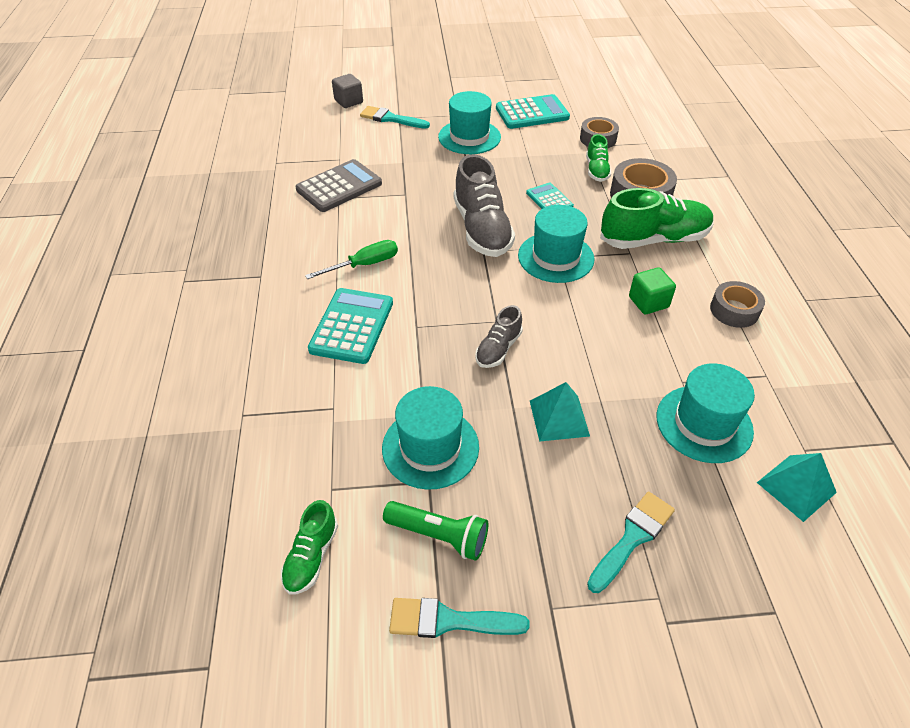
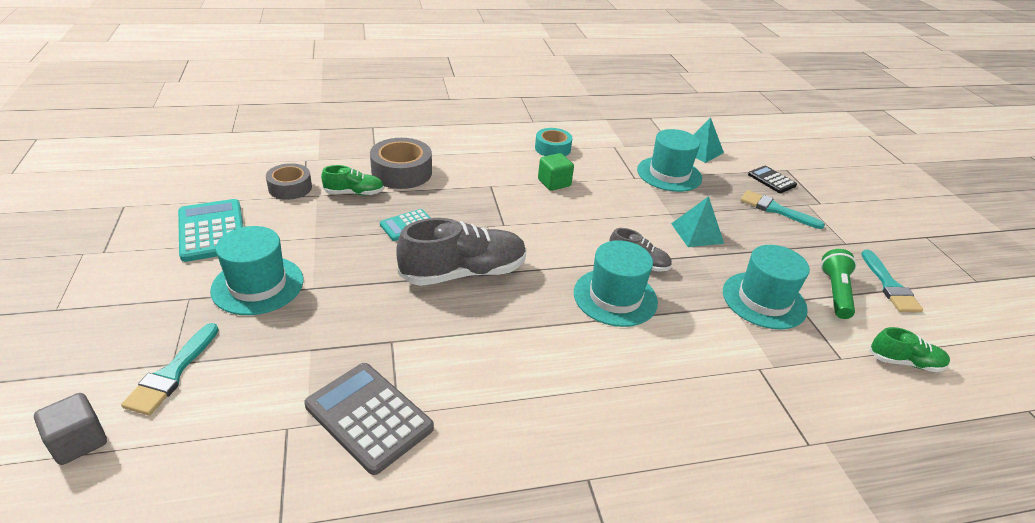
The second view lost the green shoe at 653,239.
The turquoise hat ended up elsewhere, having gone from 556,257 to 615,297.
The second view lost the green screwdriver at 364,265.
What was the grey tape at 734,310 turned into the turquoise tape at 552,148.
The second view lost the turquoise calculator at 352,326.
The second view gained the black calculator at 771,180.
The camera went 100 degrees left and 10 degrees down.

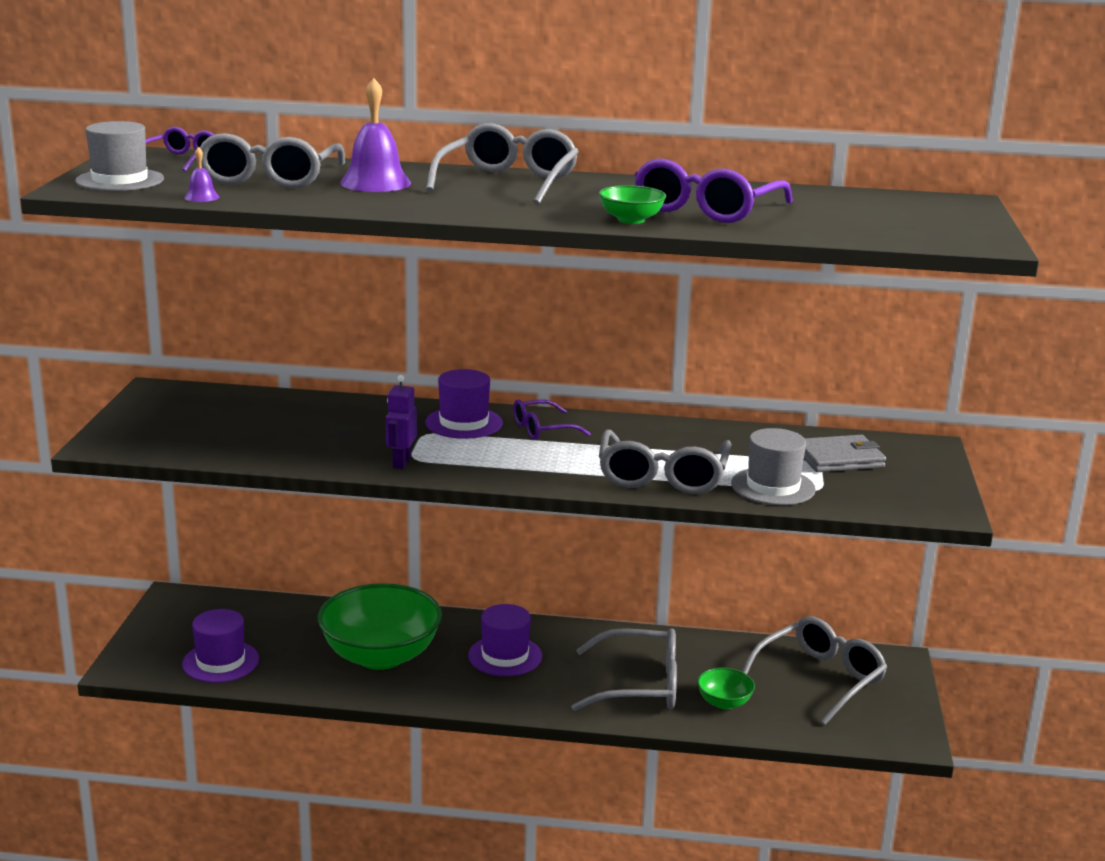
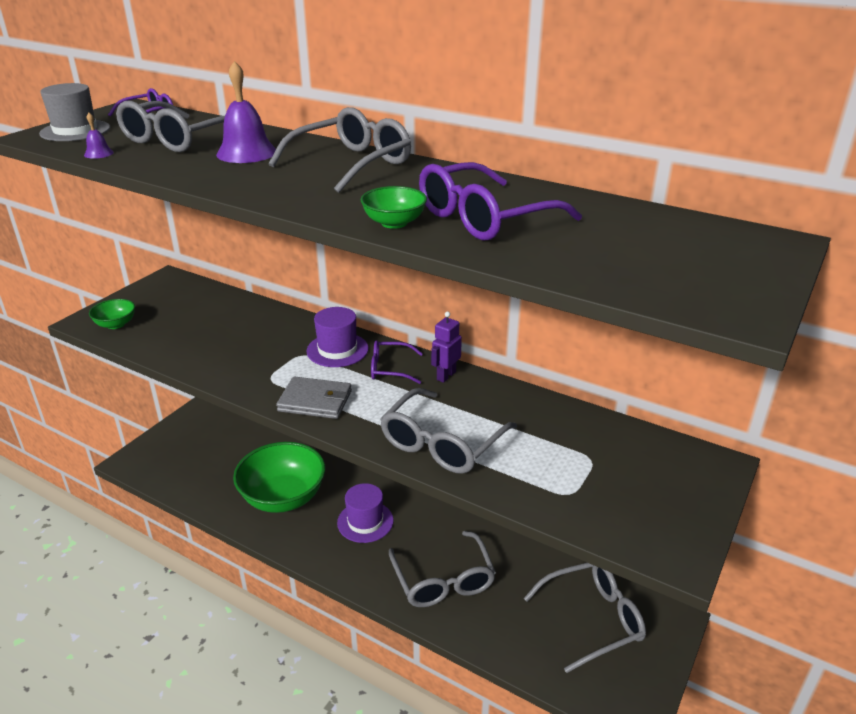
The purple robot ended up elsewhere, having gone from 401,462 to 446,376.
The second view lost the grey hat at 773,486.
The grey wallet ended up elsewhere, having gone from 839,458 to 315,401.
The second view lost the purple hat at 220,662.
The grey glasses at 639,685 ended up facing another way, 45 degrees clockwise from before.
The green bowl ended up elsewhere, having gone from 724,702 to 116,324.
The camera went 25 degrees right and 10 degrees up.

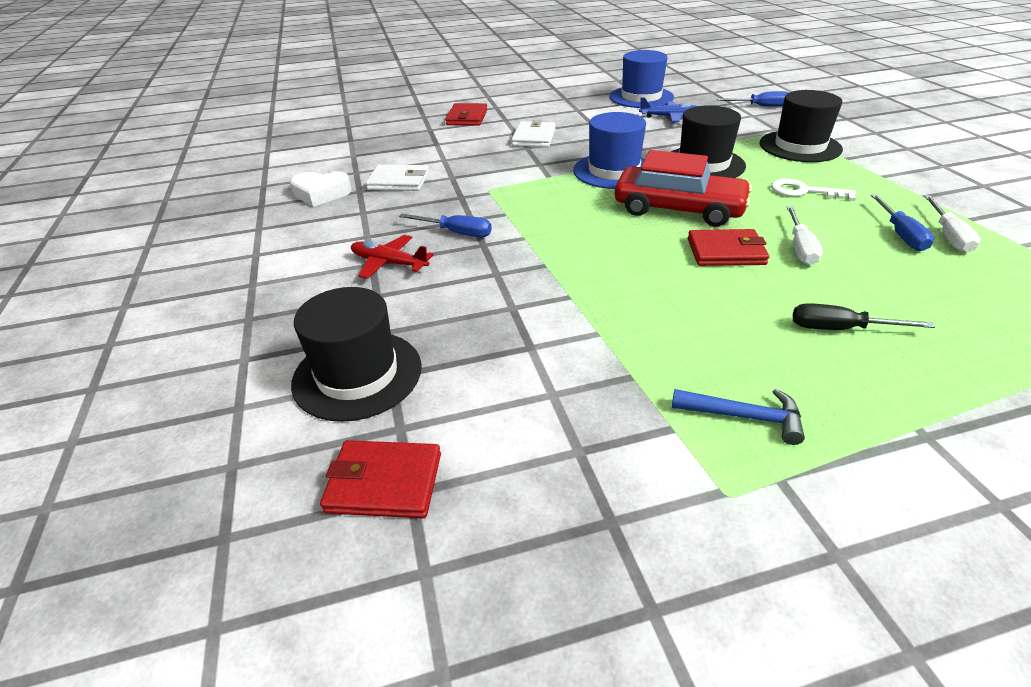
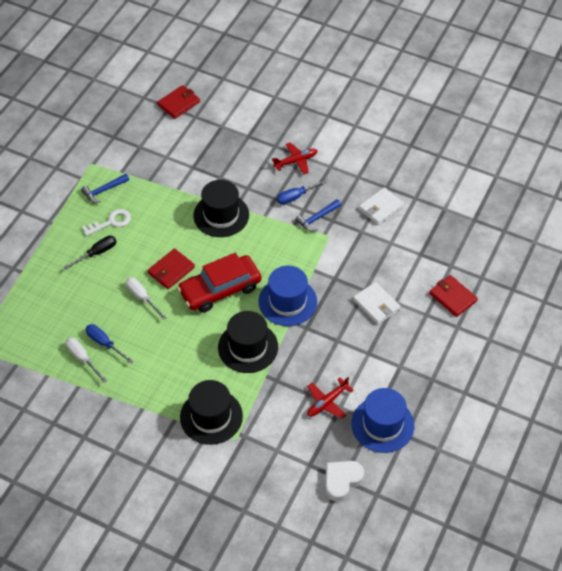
The second view lost the blue screwdriver at 760,106.
What was the blue plane at 670,117 turned into the red plane at 327,402.
The white heart ended up elsewhere, having gone from 321,193 to 342,481.
The white key ended up elsewhere, having gone from 804,191 to 111,222.
The black hat ended up elsewhere, having gone from 357,374 to 221,215.
The second view gained the blue hammer at 317,218.
The camera went 130 degrees right and 15 degrees up.

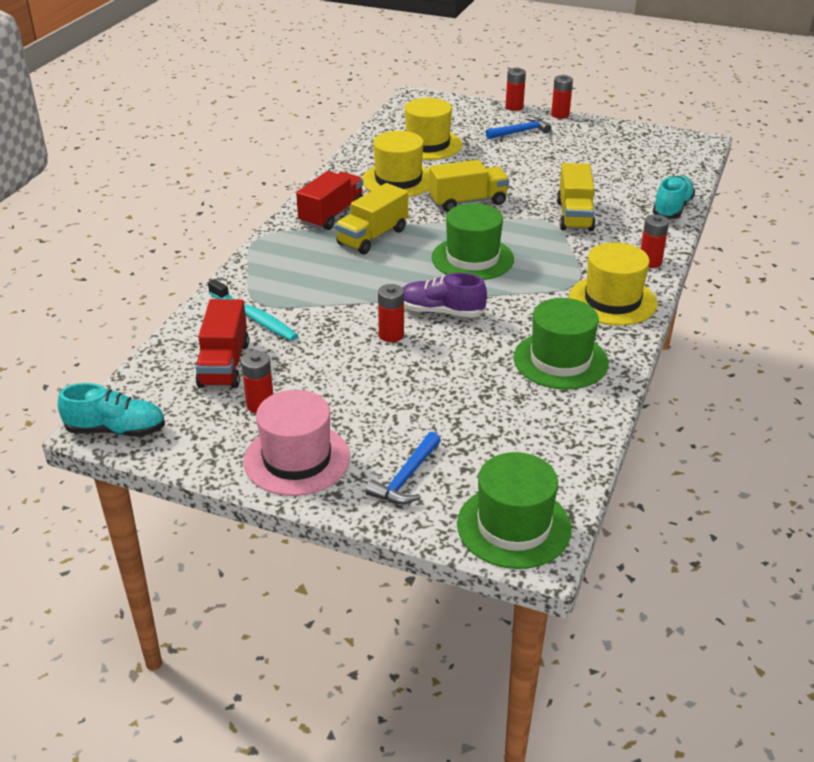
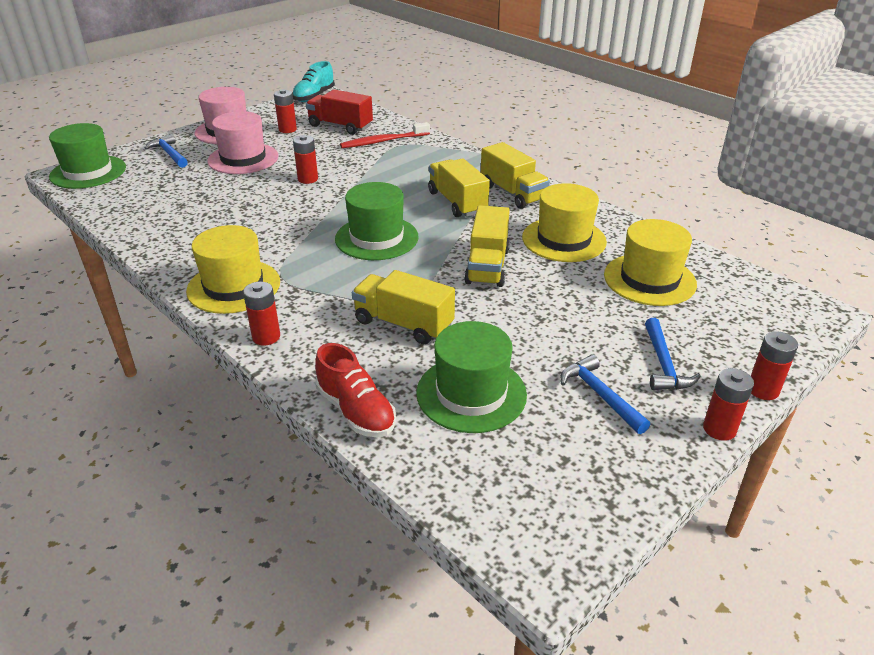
What was the red truck at 331,215 turned into the yellow truck at 512,193.
What was the turquoise shoe at 672,208 turned into the red shoe at 356,411.
The second view lost the purple shoe at 441,312.
What was the turquoise toothbrush at 254,317 turned into the red toothbrush at 383,141.
The green hat ended up elsewhere, having gone from 560,360 to 471,393.
The second view gained the pink hat at 243,159.
The second view gained the blue hammer at 600,395.
The camera went 115 degrees right and 0 degrees up.

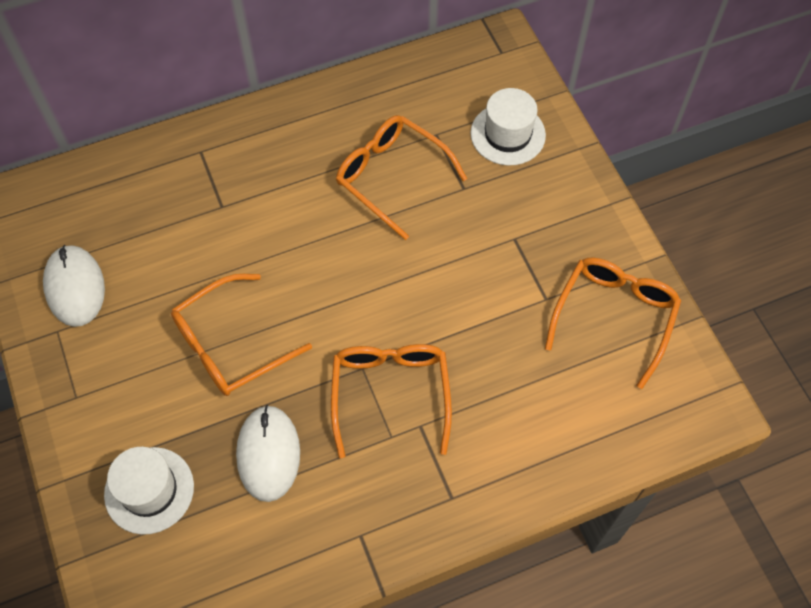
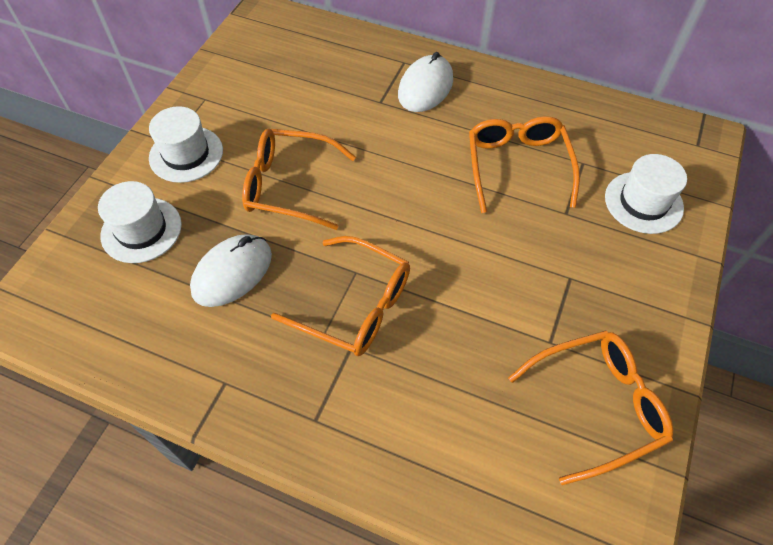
The white mouse ended up elsewhere, having gone from 75,287 to 425,87.
The orange glasses at 390,393 ended up facing another way, 75 degrees clockwise from before.
The second view gained the white hat at 186,154.
The camera went 45 degrees right and 5 degrees down.

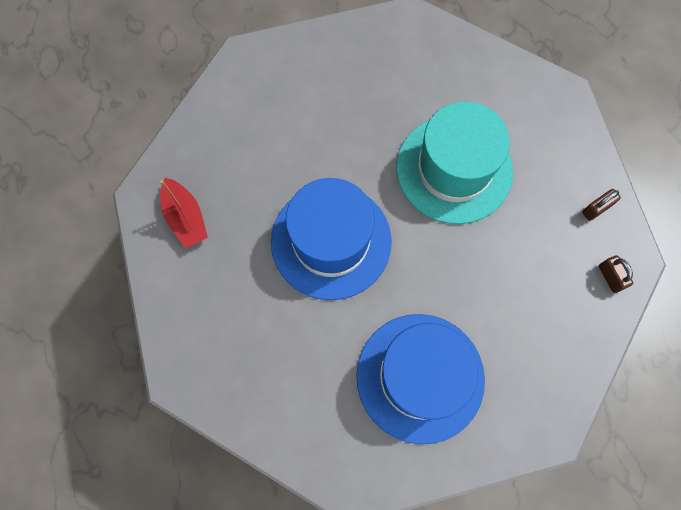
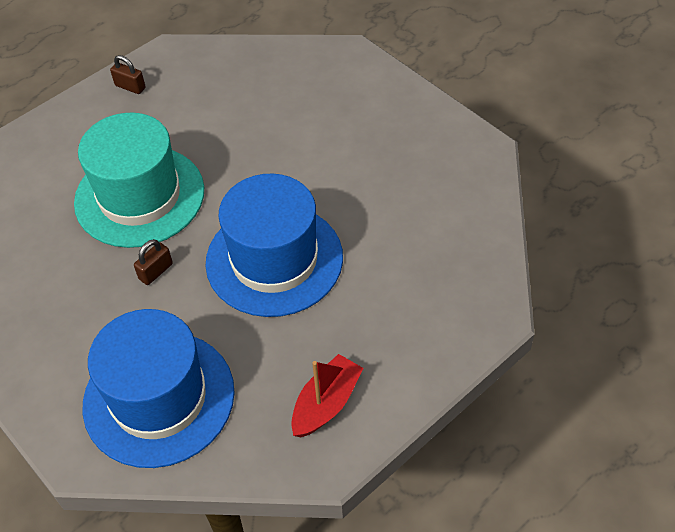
The brown padlock ended up elsewhere, having gone from 610,277 to 156,271.
The blue hat ended up elsewhere, having gone from 420,377 to 159,398.
The camera went 115 degrees left and 20 degrees down.

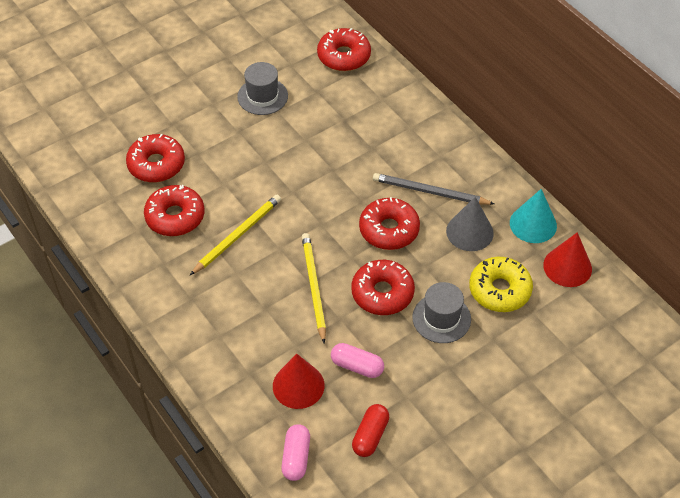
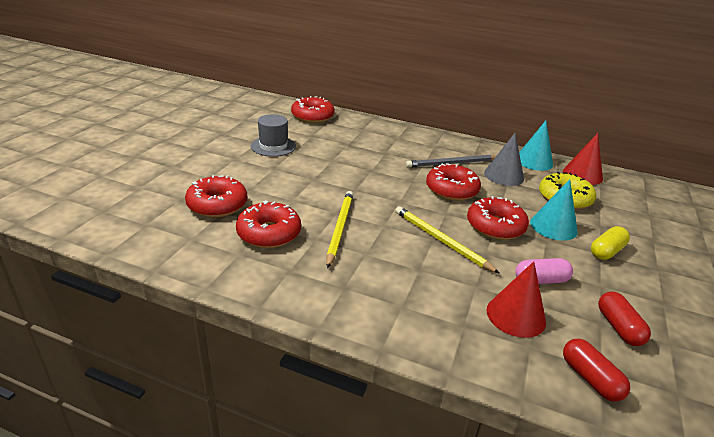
Where the grey hat stood at 441,318, the turquoise cone came to stand at 553,226.
What was the pink capsule at 296,457 turned into the red capsule at 590,379.
The second view gained the yellow capsule at 606,251.
The camera went 35 degrees left and 20 degrees down.

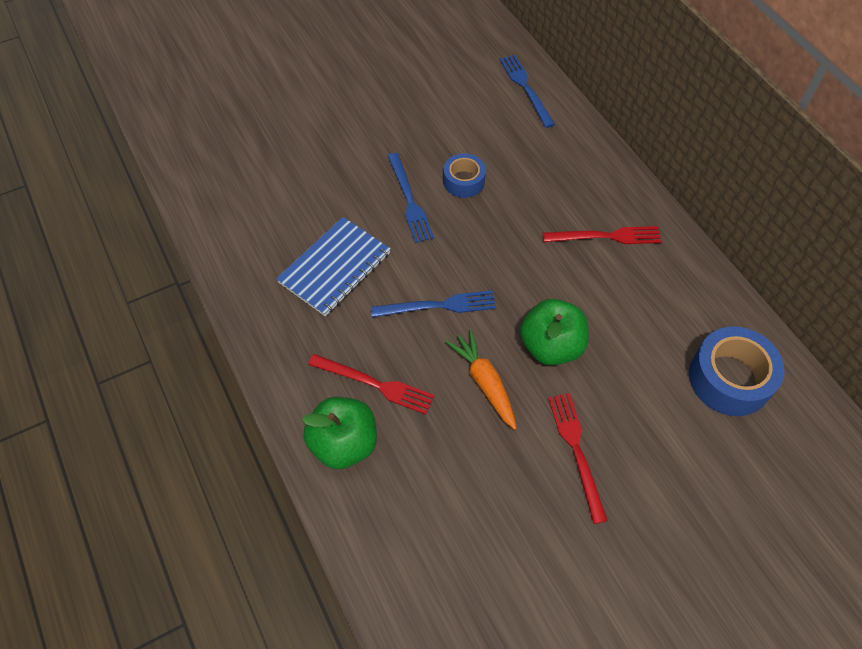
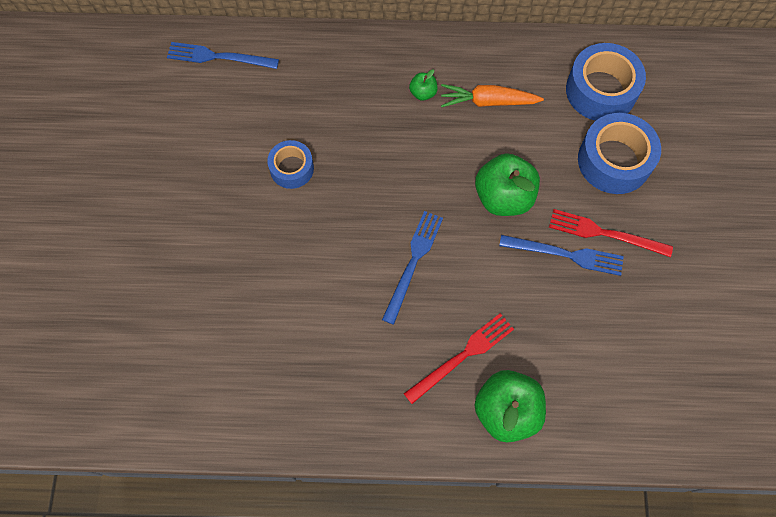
The blue fork ended up elsewhere, having gone from 409,200 to 566,254.
The second view lost the blue notebook at 335,268.
Where the red fork stood at 606,236, the green apple came to stand at 423,93.
The orange carrot ended up elsewhere, having gone from 484,382 to 488,101.
The second view gained the blue tape at 614,161.
The camera went 60 degrees left and 10 degrees up.

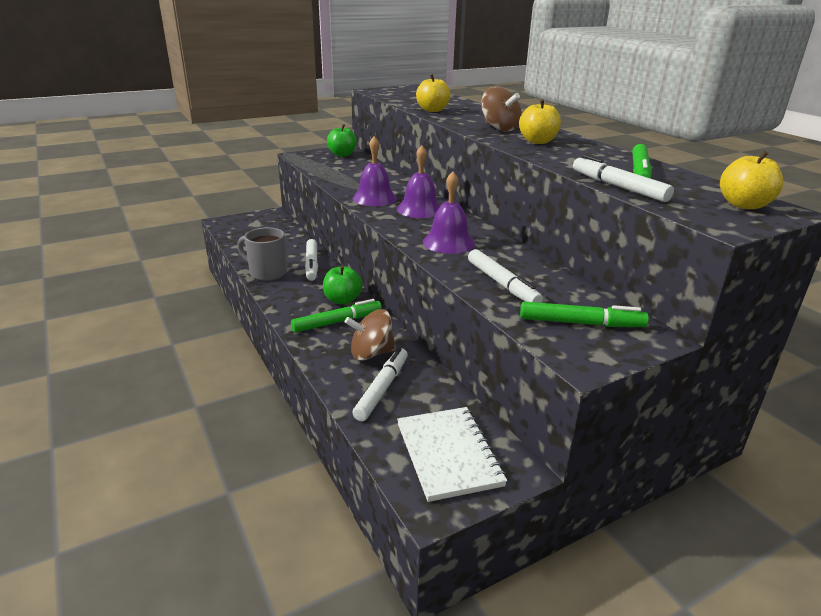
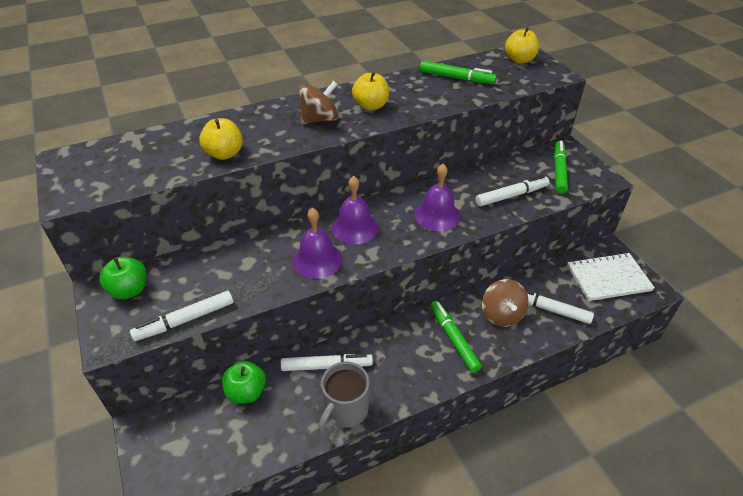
The white marker ended up elsewhere, having gone from 618,187 to 185,320.
The green apple ended up elsewhere, having gone from 342,300 to 246,392.
The camera went 85 degrees left and 15 degrees up.

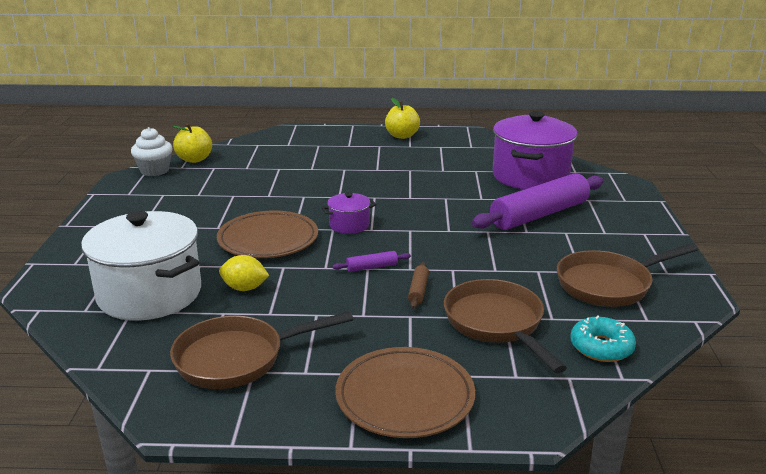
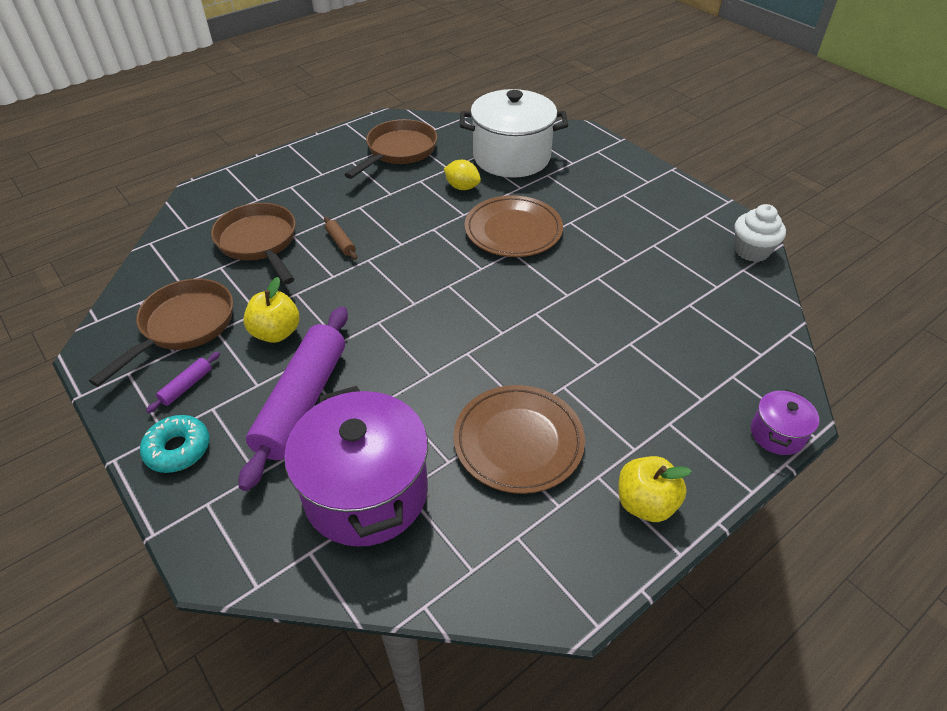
The yellow apple ended up elsewhere, having gone from 194,159 to 276,333.
The purple pot ended up elsewhere, having gone from 349,225 to 777,434.
The purple rolling pin ended up elsewhere, having gone from 372,267 to 186,386.
The yellow lemon at 244,288 ended up facing another way, 60 degrees clockwise from before.
The brown pan at 497,324 ended up facing another way, 150 degrees counterclockwise from before.
The turquoise donut ended up elsewhere, having gone from 601,347 to 178,449.
The brown plate ended up elsewhere, having gone from 405,397 to 518,441.
The camera went 140 degrees right and 20 degrees up.

